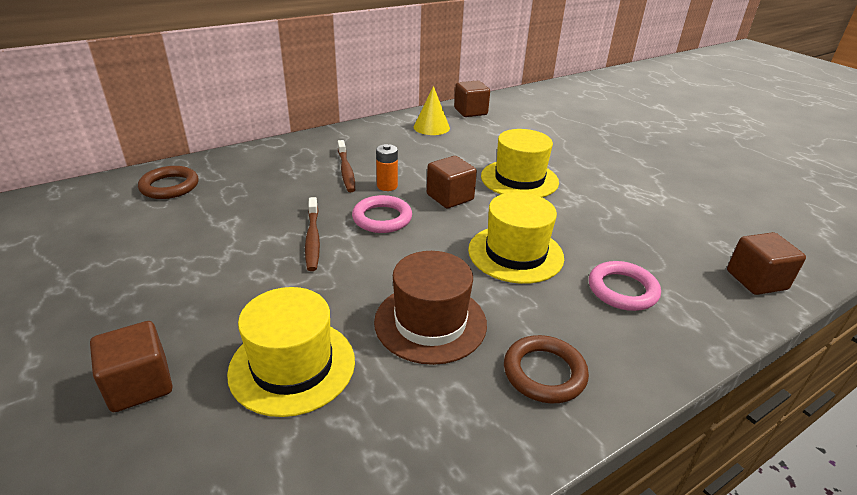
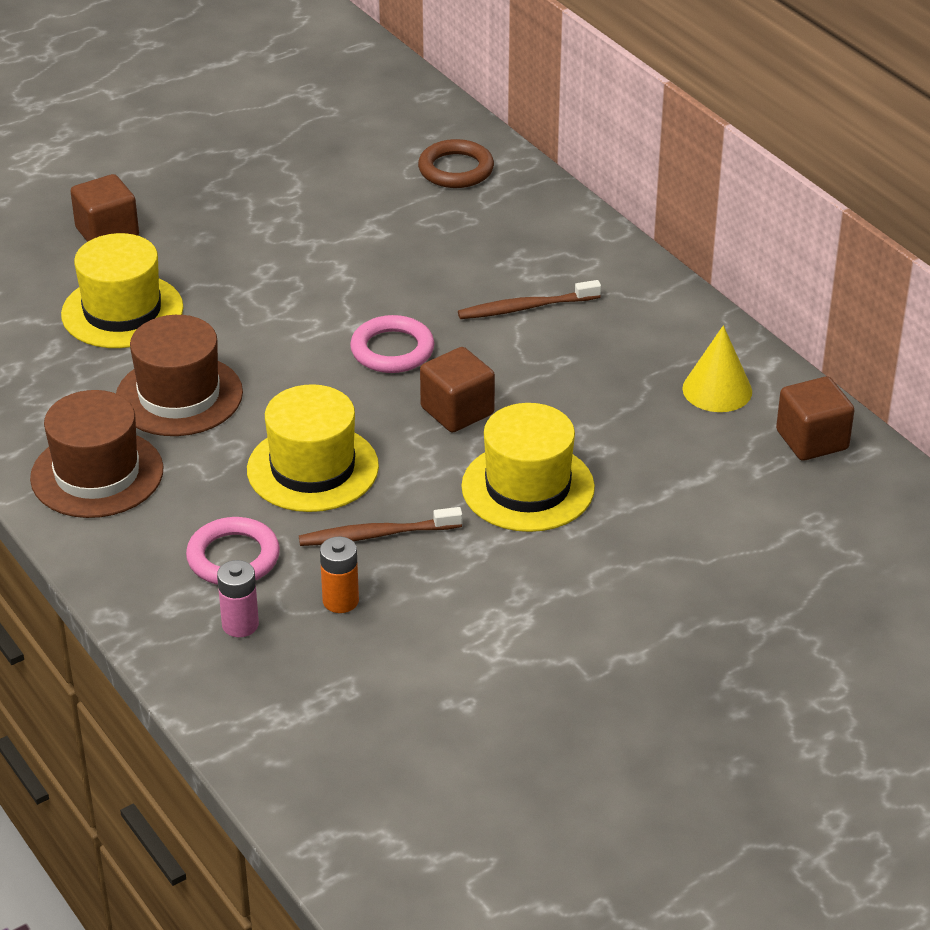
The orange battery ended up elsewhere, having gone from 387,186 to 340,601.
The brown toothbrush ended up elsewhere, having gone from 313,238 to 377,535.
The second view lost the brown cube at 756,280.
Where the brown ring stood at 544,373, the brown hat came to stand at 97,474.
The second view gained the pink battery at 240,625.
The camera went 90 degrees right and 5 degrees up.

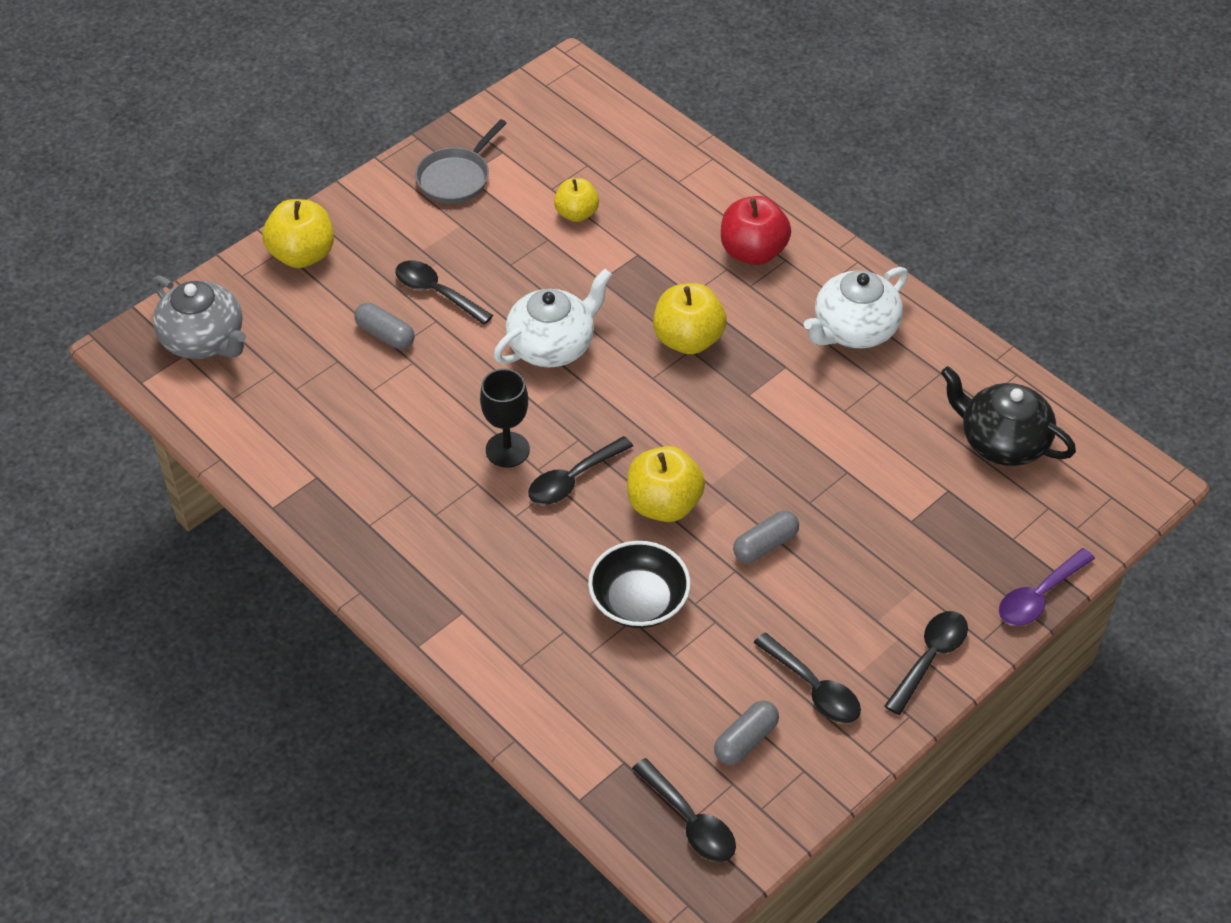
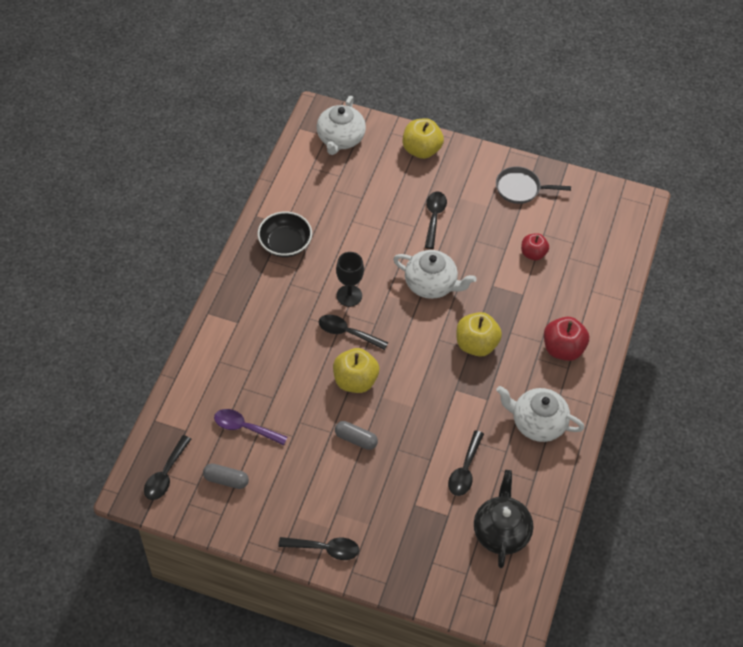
What was the yellow apple at 576,213 turned into the red apple at 533,254.
What was the grey teapot at 204,340 turned into the white teapot at 340,139.
The second view lost the grey capsule at 385,334.
The black bowl ended up elsewhere, having gone from 639,601 to 285,243.
The purple spoon ended up elsewhere, having gone from 1039,596 to 245,428.
The black spoon ended up elsewhere, having gone from 813,688 to 465,470.
The camera went 60 degrees right and 5 degrees up.

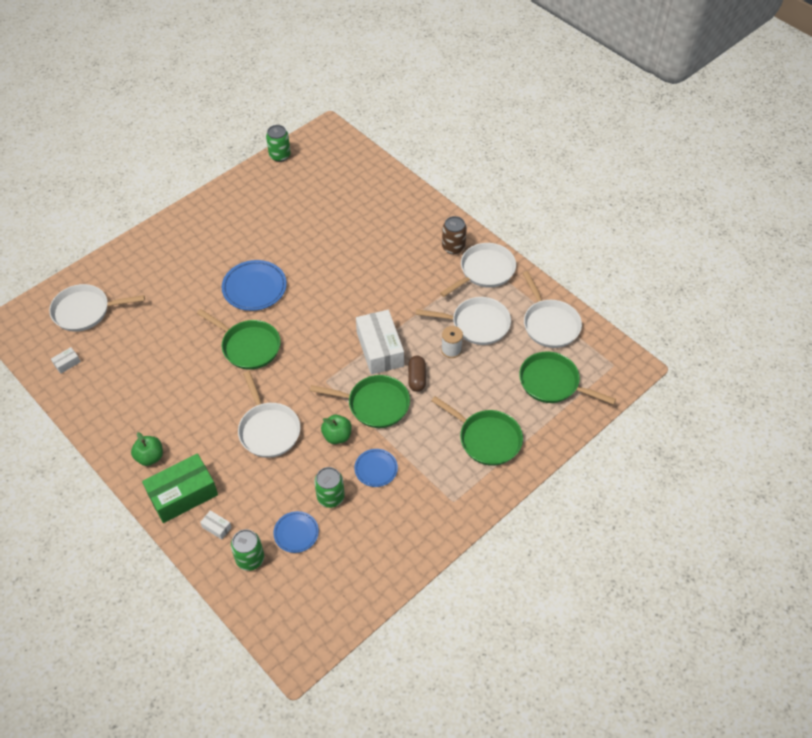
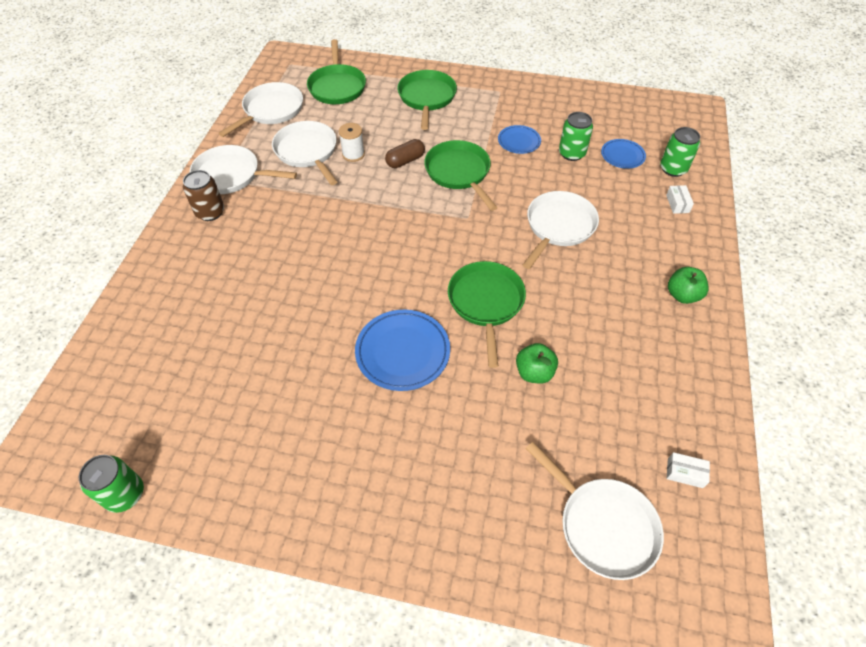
The second view lost the white box at 380,349.
The green apple ended up elsewhere, having gone from 337,436 to 534,372.
The second view lost the green box at 183,495.
The camera went 125 degrees left and 0 degrees up.

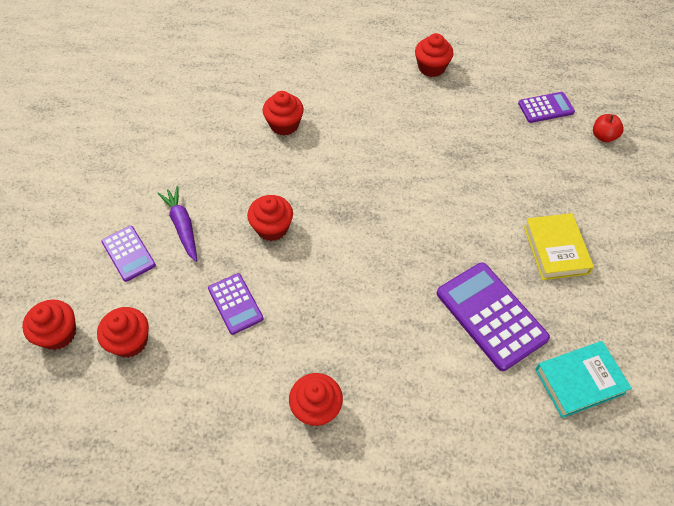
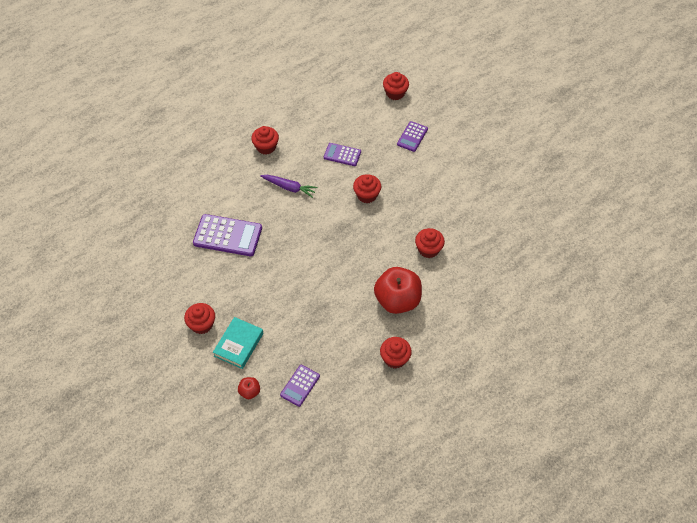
The purple carrot ended up elsewhere, having gone from 182,226 to 289,187.
The second view lost the yellow book at 555,249.
The purple calculator at 128,253 ended up facing another way, 75 degrees counterclockwise from before.
The red cupcake ended up elsewhere, having gone from 130,341 to 202,324.
The turquoise book ended up elsewhere, having gone from 579,381 to 238,345.
The second view gained the red apple at 397,300.
The camera went 135 degrees right and 0 degrees up.

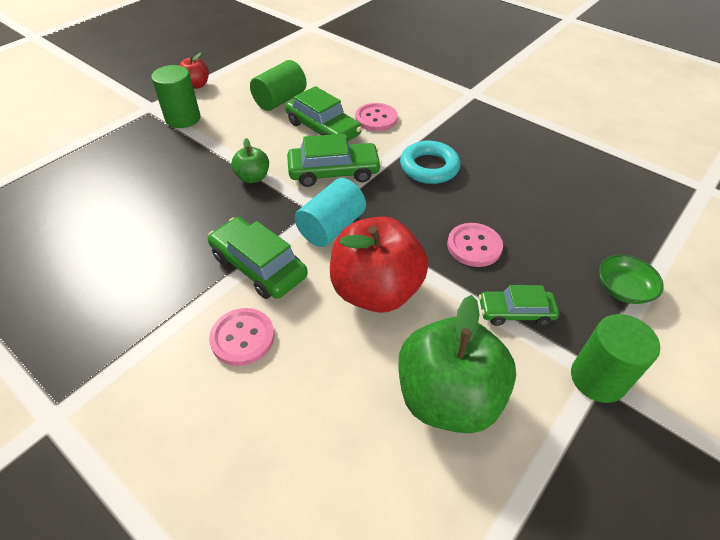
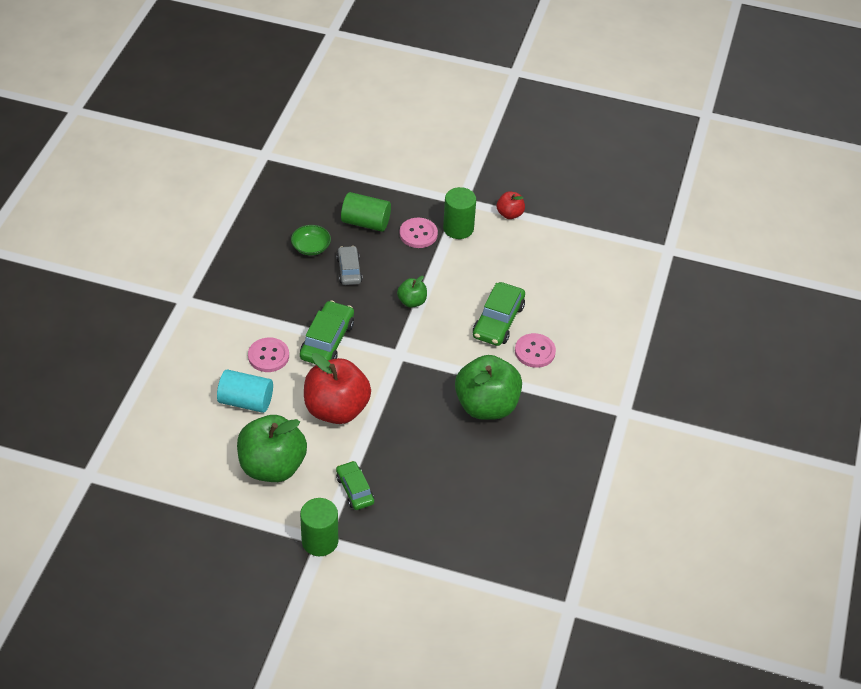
The green cylinder ended up elsewhere, having gone from 280,100 to 366,222.
The second view lost the green car at 334,172.
Where the turquoise ring stood at 429,167, the green apple came to stand at 486,406.
The turquoise cylinder ended up elsewhere, having gone from 331,227 to 246,401.
The pink button ended up elsewhere, having gone from 474,246 to 418,234.
The green bowl ended up elsewhere, having gone from 623,289 to 311,247.
The second view gained the grey car at 349,270.
The camera went 65 degrees right and 0 degrees up.

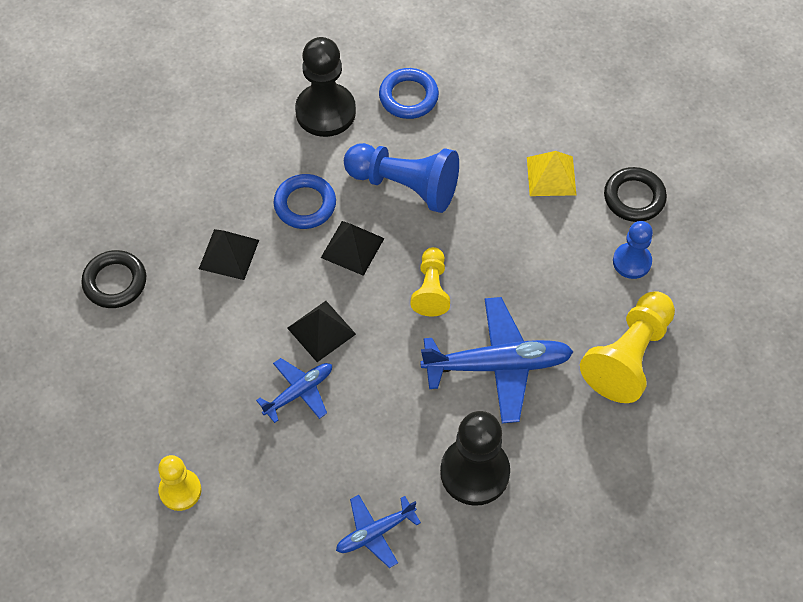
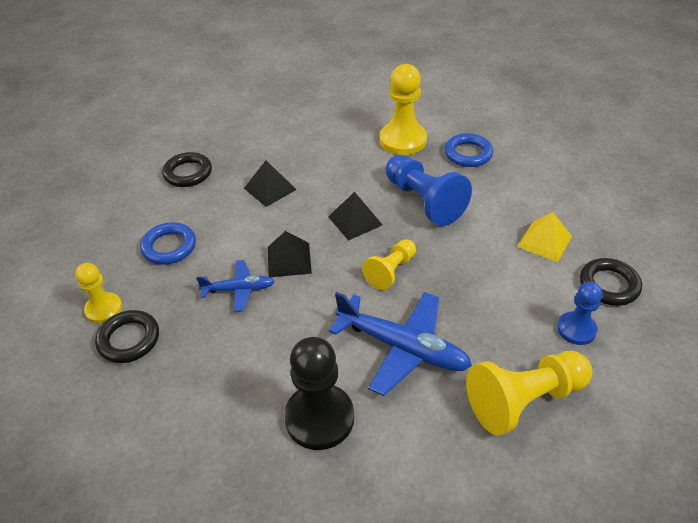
What was the black pawn at 325,112 turned into the yellow pawn at 403,140.
The blue ring ended up elsewhere, having gone from 305,204 to 169,247.
The second view lost the blue plane at 375,532.
The second view gained the black ring at 129,339.
The camera went 35 degrees right and 15 degrees down.

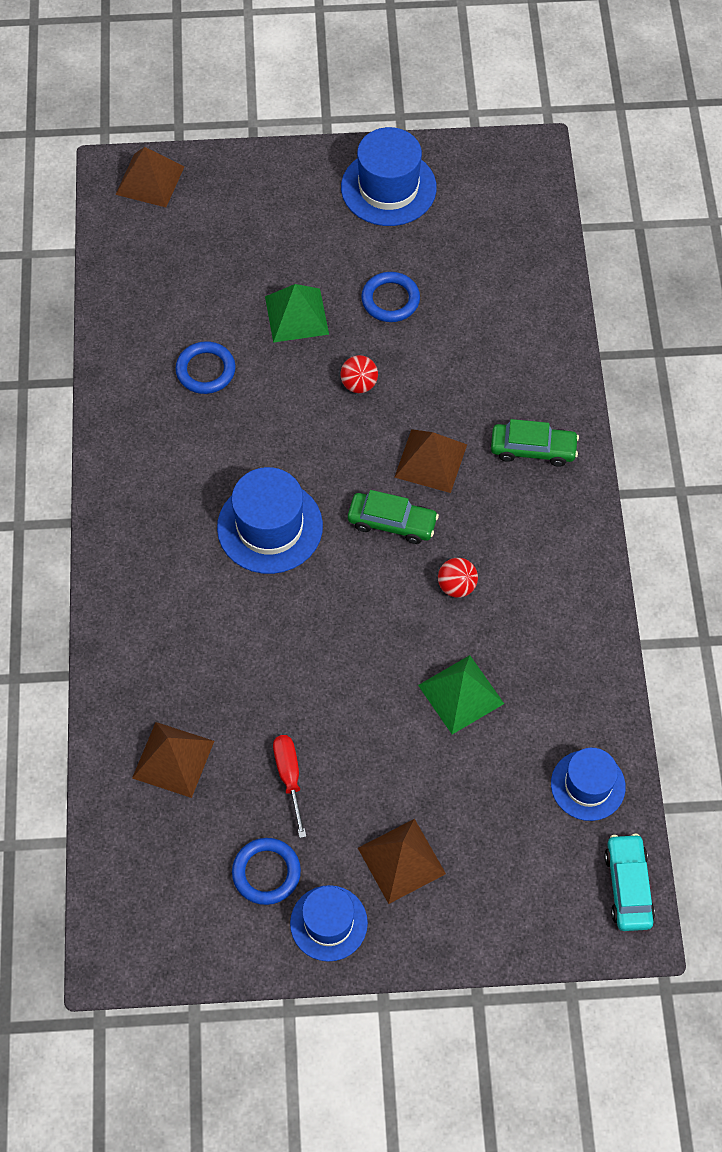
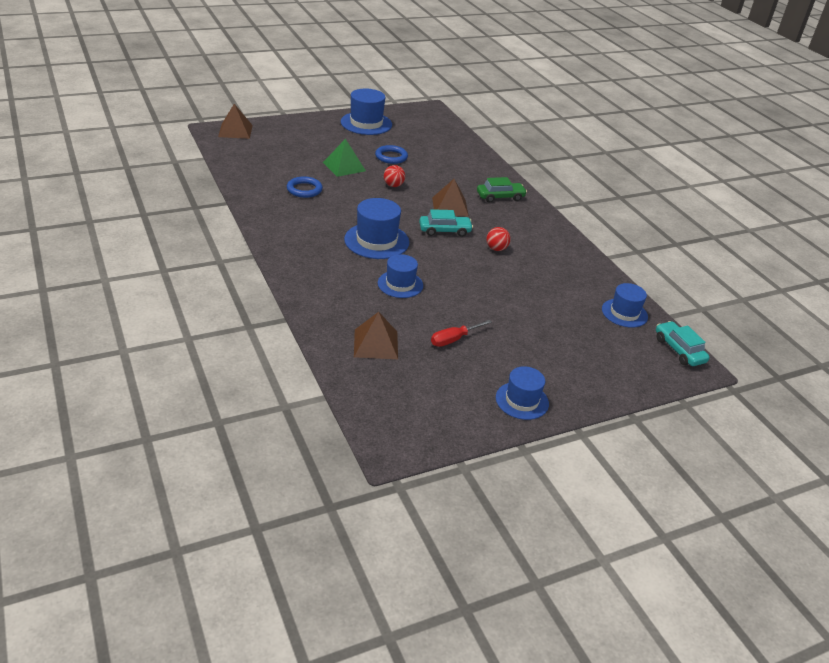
What was the green car at 392,523 turned into the turquoise car at 444,231.
The second view lost the green pyramid at 461,694.
The red screwdriver at 289,778 ended up facing another way, 90 degrees counterclockwise from before.
The second view lost the brown pyramid at 401,860.
The second view lost the blue ring at 266,873.
The second view gained the blue hat at 400,284.
The camera went 25 degrees left and 25 degrees down.

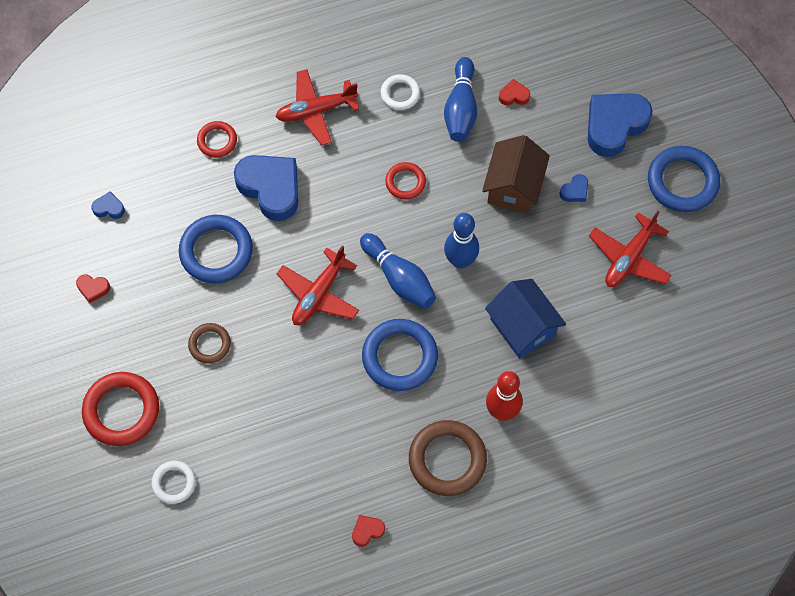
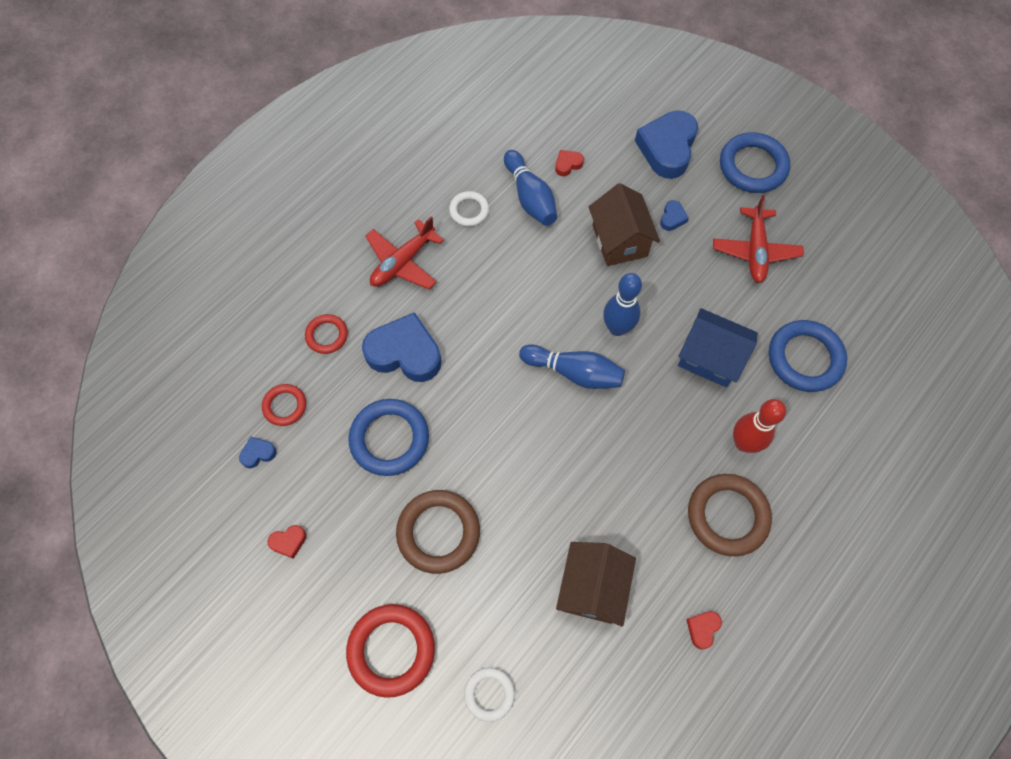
The red ring ended up elsewhere, having gone from 405,182 to 285,406.
The second view lost the red plane at 319,294.
The blue ring ended up elsewhere, having gone from 400,357 to 805,358.
The size of the brown ring at 209,344 changed by a factor of 1.78.
The second view gained the brown house at 592,588.
The camera went 30 degrees left and 0 degrees up.

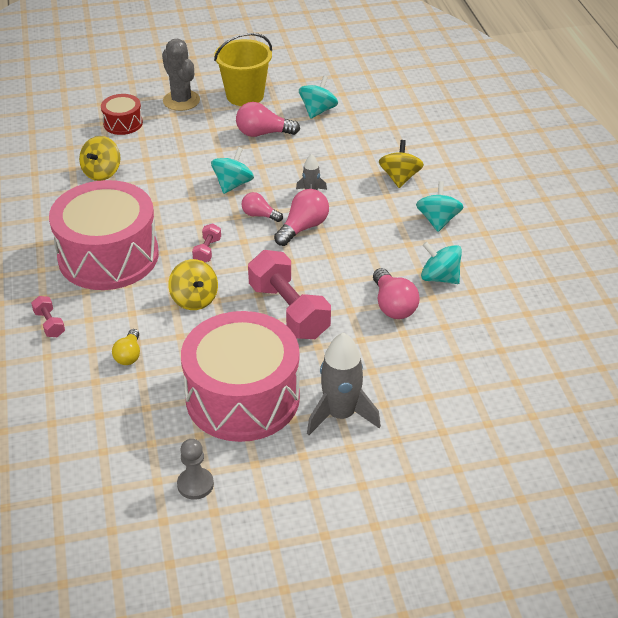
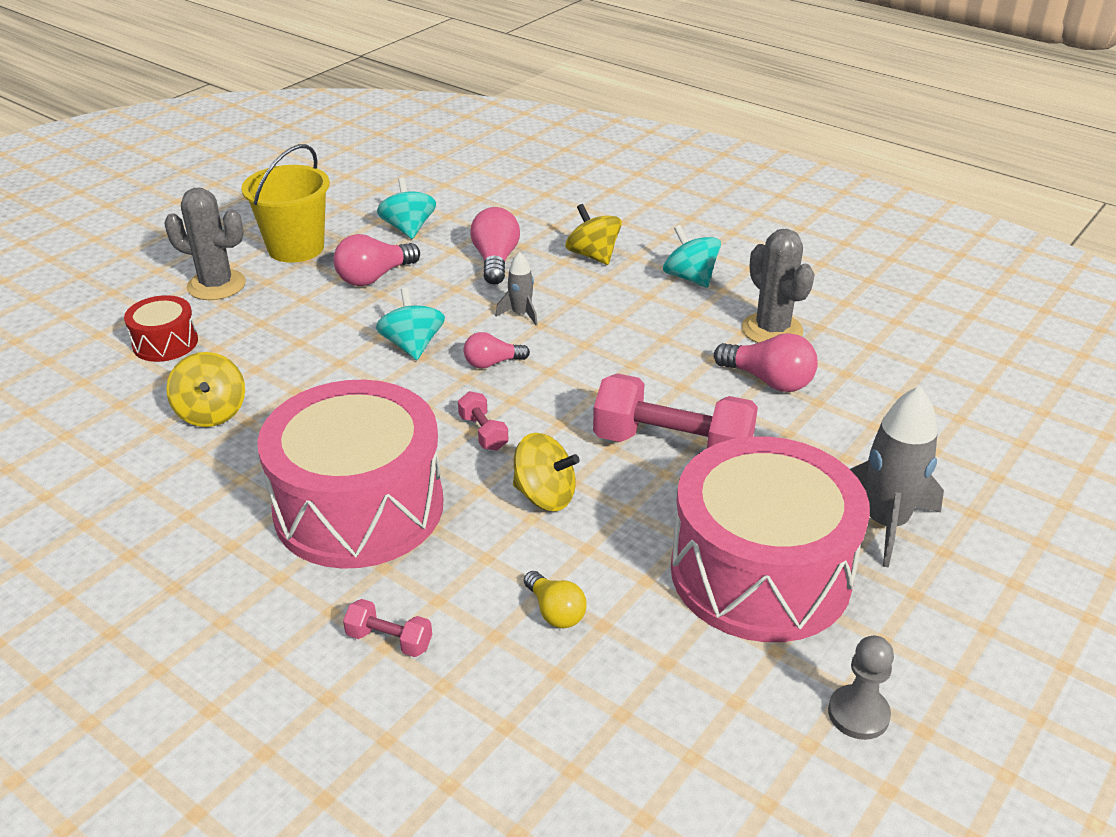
The pink light bulb ended up elsewhere, having gone from 303,227 to 495,260.
Where the turquoise spinning top stood at 439,278, the grey cactus came to stand at 772,330.
The camera went 40 degrees left and 5 degrees down.

